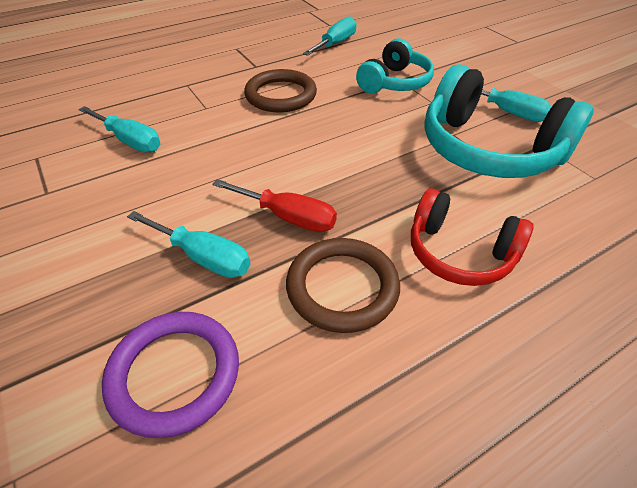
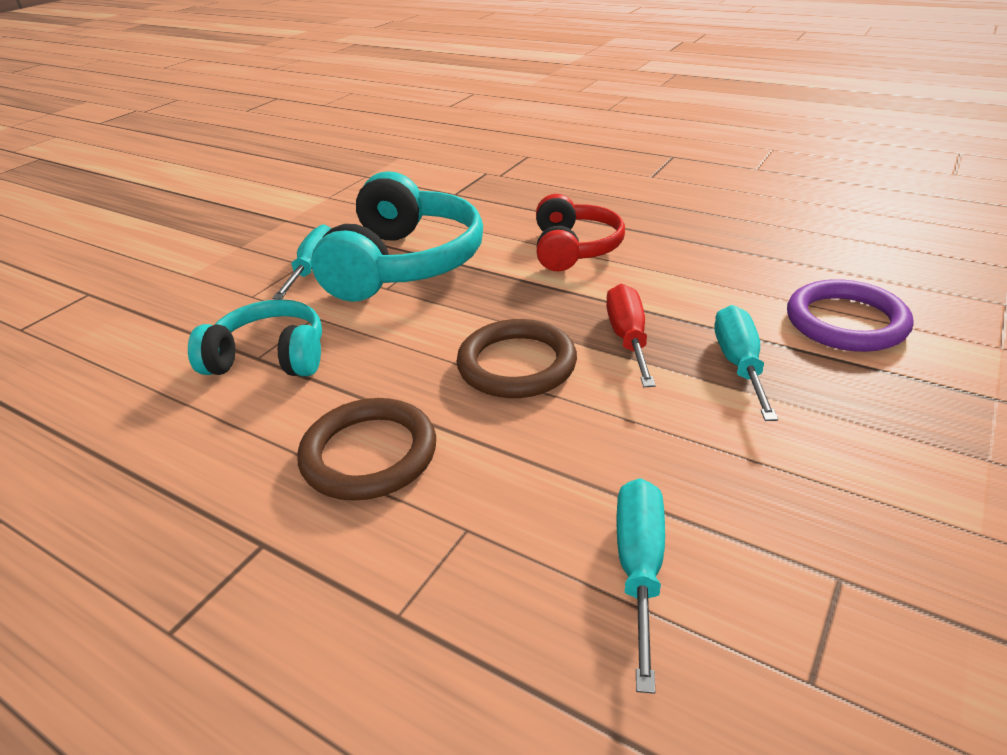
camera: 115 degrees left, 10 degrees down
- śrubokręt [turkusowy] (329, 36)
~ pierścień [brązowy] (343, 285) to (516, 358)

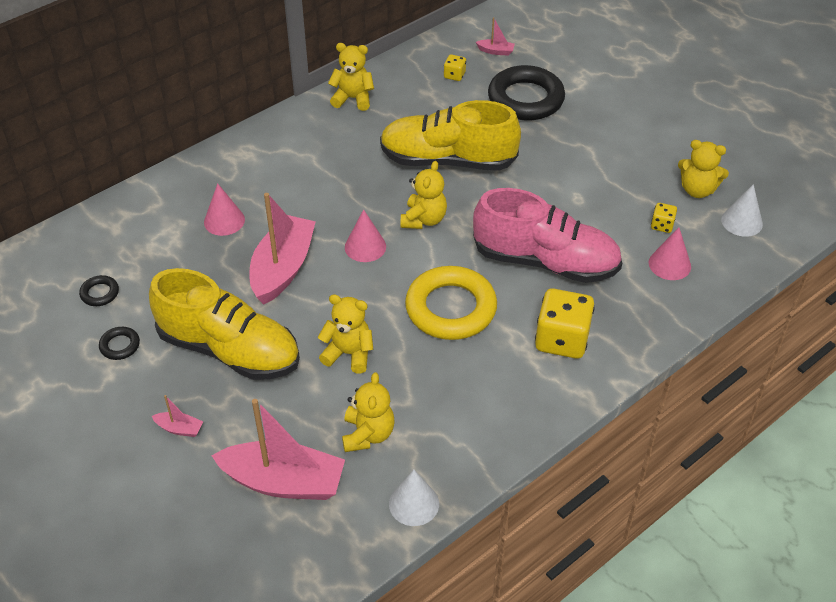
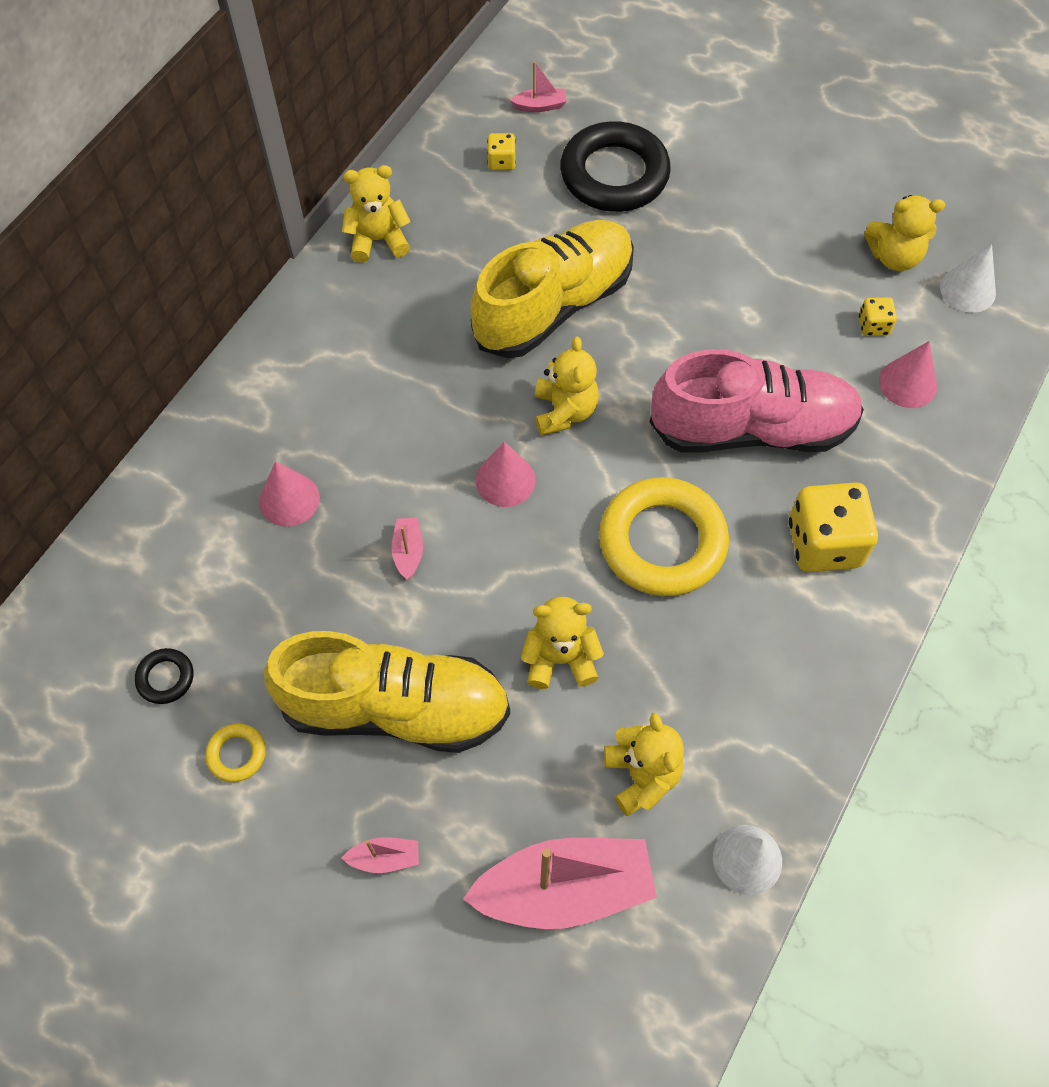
camera: 20 degrees left, 15 degrees up
~ but [żółty] (450, 135) = (552, 289) 150 degrees clockwise
~ łódka [różowy] (282, 249) = (407, 549) x0.42
~ pierścień [czarny] (119, 343) to pierścień [żółty] (235, 753)

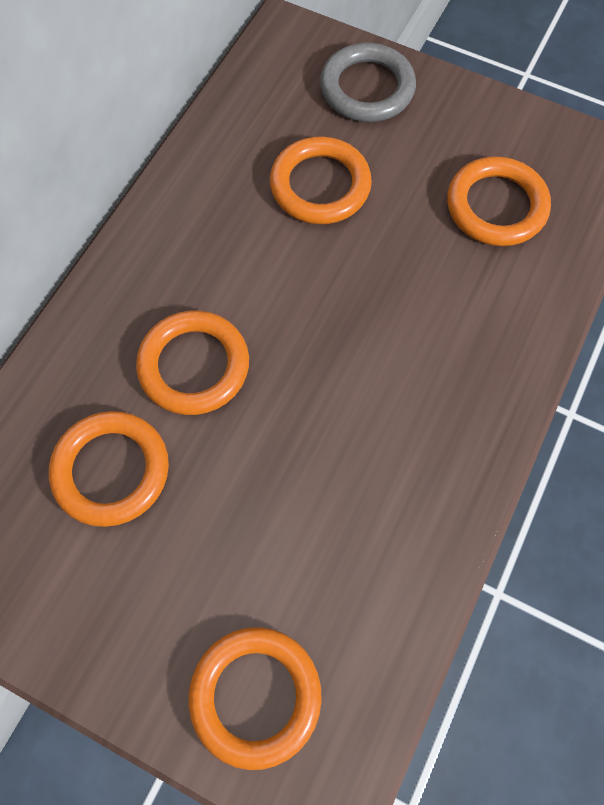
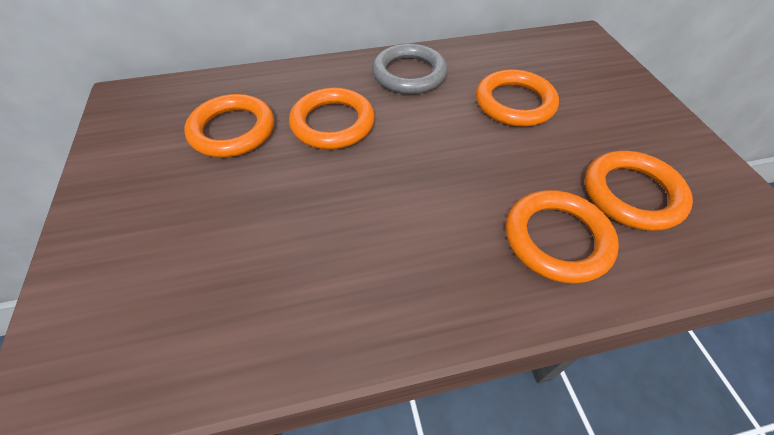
camera: 50 degrees right, 15 degrees down
~ pierścień [szary] (368, 82) to (410, 68)
~ pierścień [pomarańczowy] (255, 698) to (562, 237)

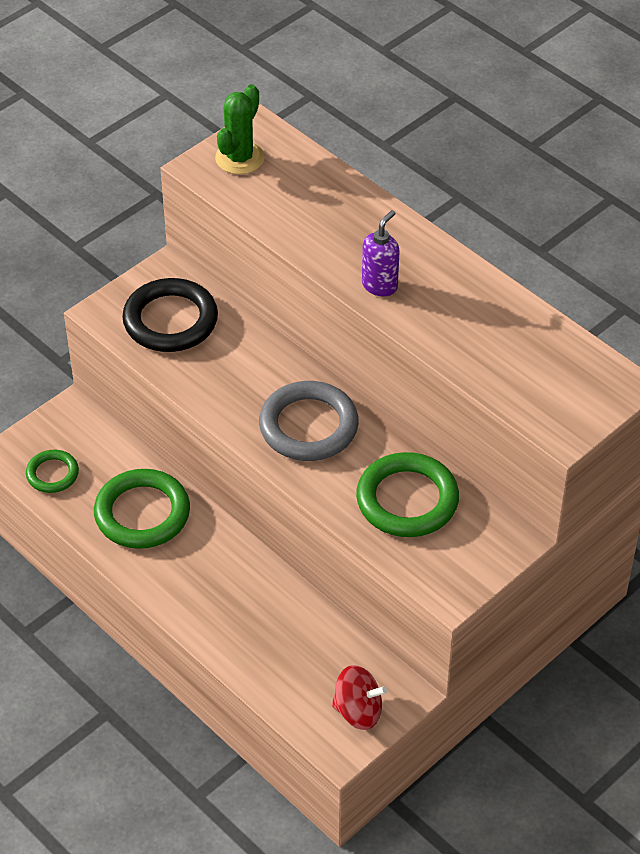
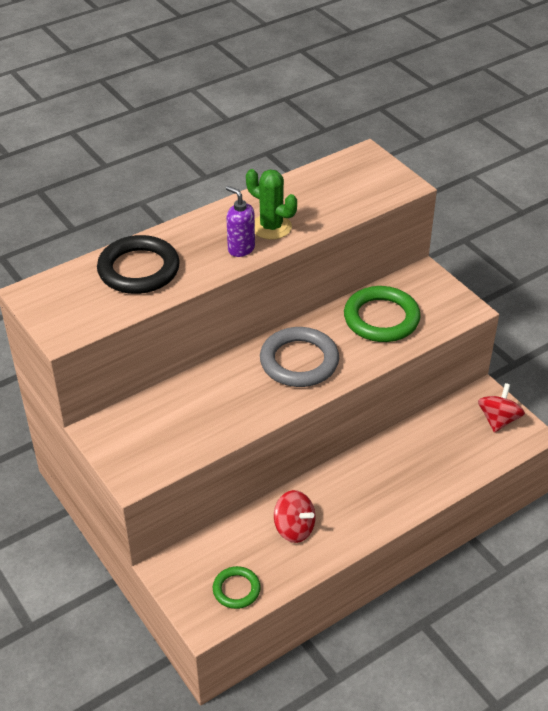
camera: 80 degrees left, 5 degrees down
~ kaktus [zielony] (240, 129) to (271, 204)
~ pierścień [czarny] (170, 315) to (138, 264)
~ pierścień [zielony] (142, 509) to bączek [czerwony] (294, 516)

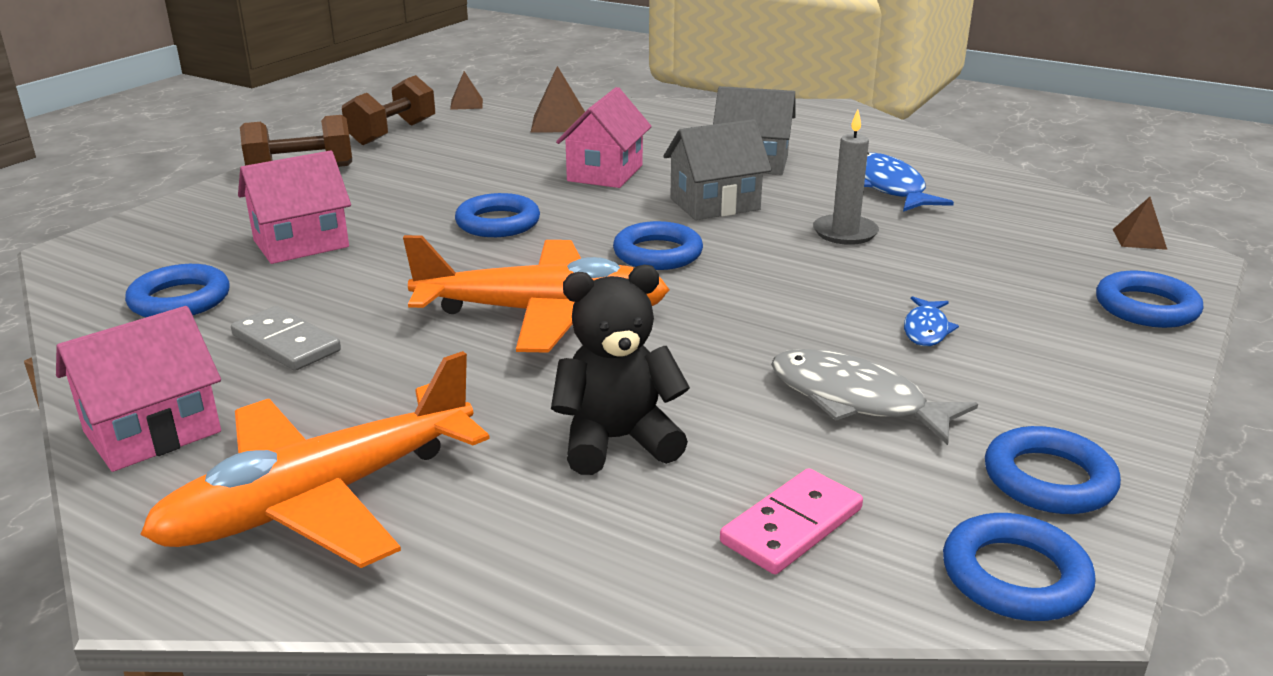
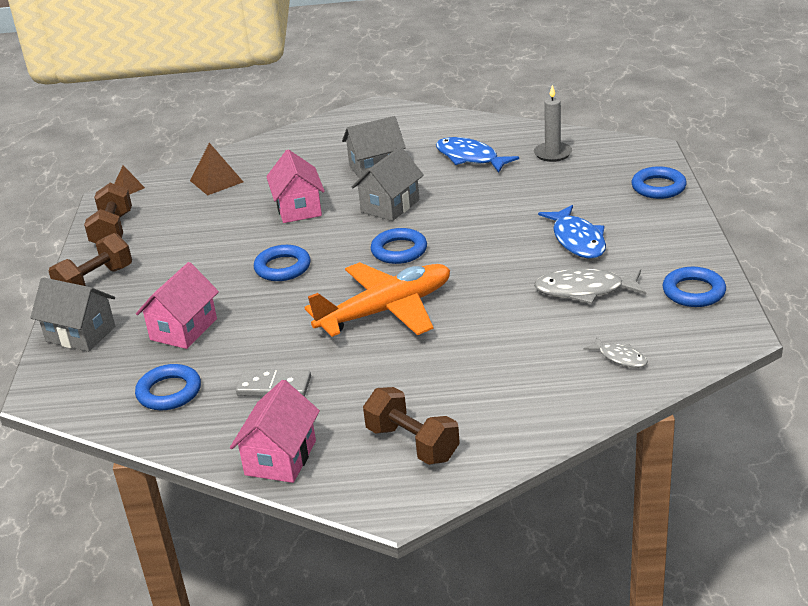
camera: 30 degrees left, 5 degrees up
~ świeca [szary] (846, 177) to (553, 123)
- piramida [brązowy] (1139, 223)
- miś [czarny] (620, 370)
~ ryba [niebieski] (931, 321) = (572, 232) x1.80
~ samolot [pomarańczowy] (315, 459) to hantel [brązowy] (411, 426)
~ kostka domina [różowy] (791, 521) to ryba [szary] (615, 352)
- pierścień [niebieski] (1019, 567)
+ domek [szary] (72, 314)

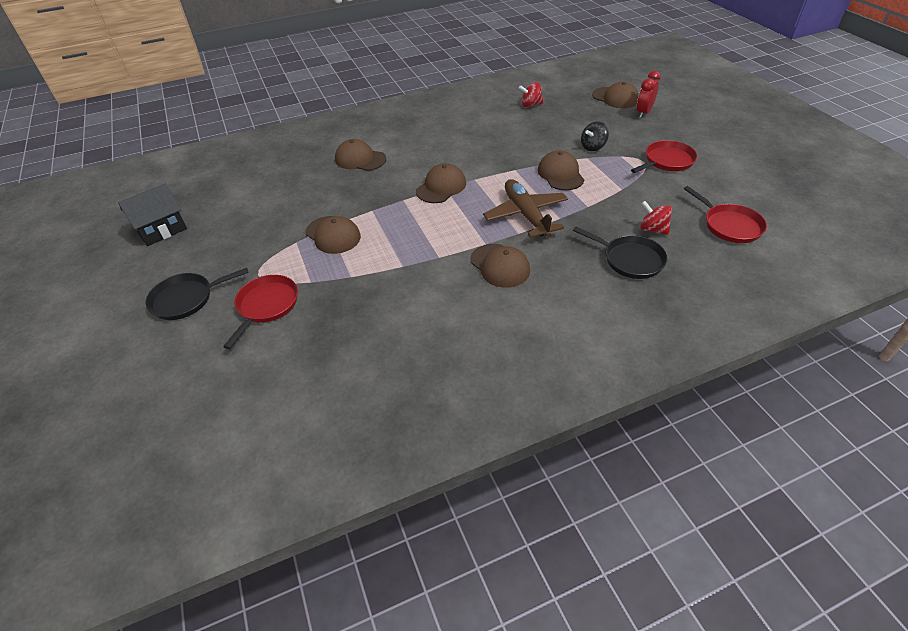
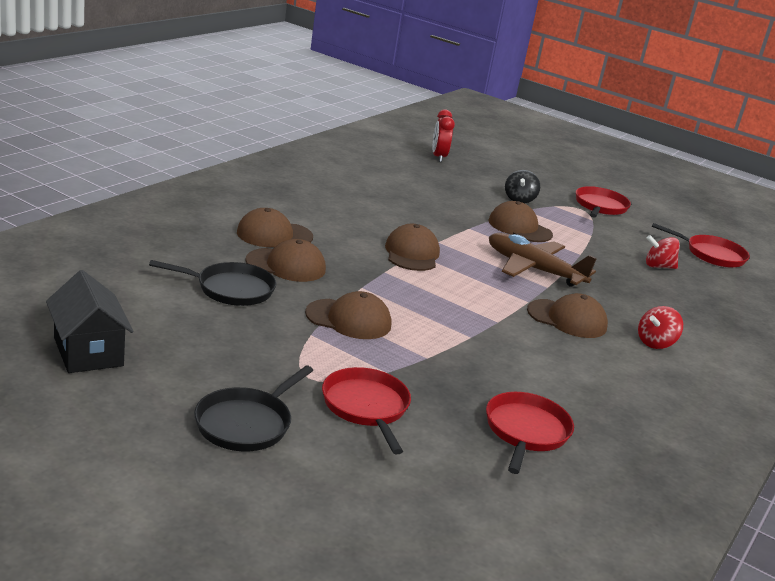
camera: 40 degrees left, 20 degrees down
~ budzik [czerwony] (649, 94) to (444, 135)
~ bączek [czerwony] (531, 94) to (660, 327)
~ czapka [brązowy] (615, 95) to (285, 260)
~ domek [czarny] (152, 215) = (90, 321) 45 degrees counterclockwise
~ patelnia [czarny] (620, 253) to (212, 283)
+ patelnia [czerwony] (530, 433)

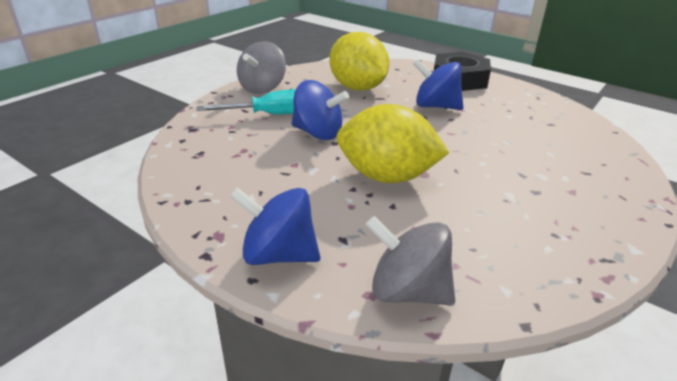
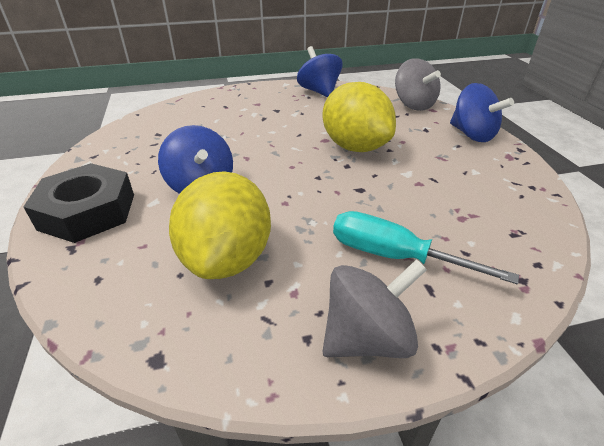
camera: 140 degrees left, 5 degrees up
~ bączek [niebieski] (320, 110) to (319, 71)

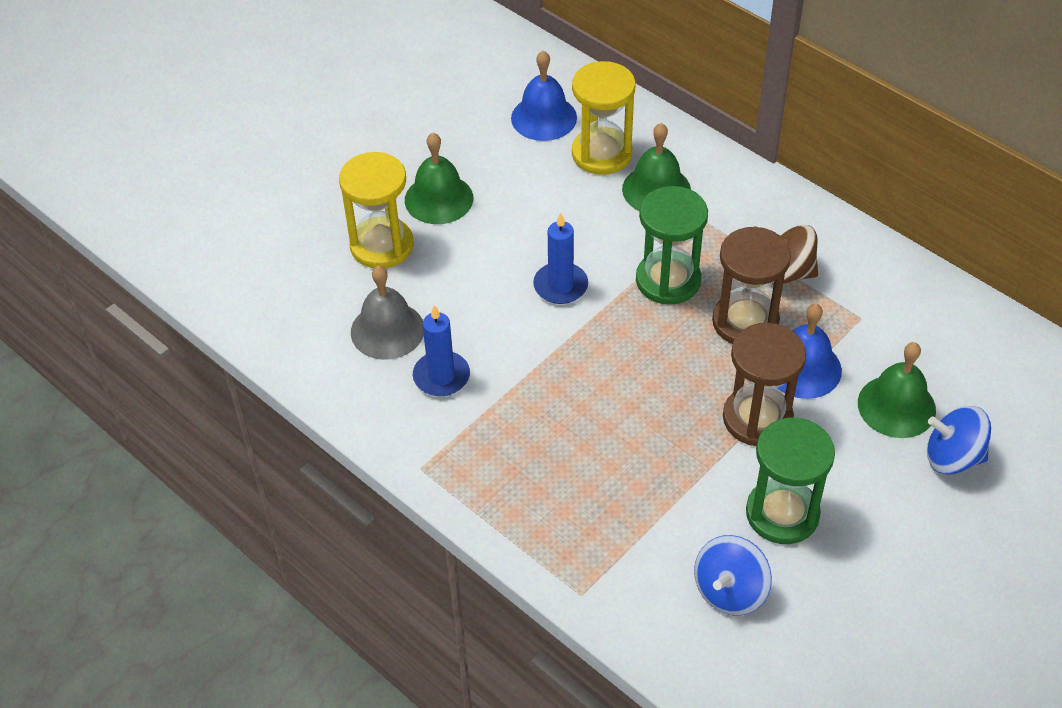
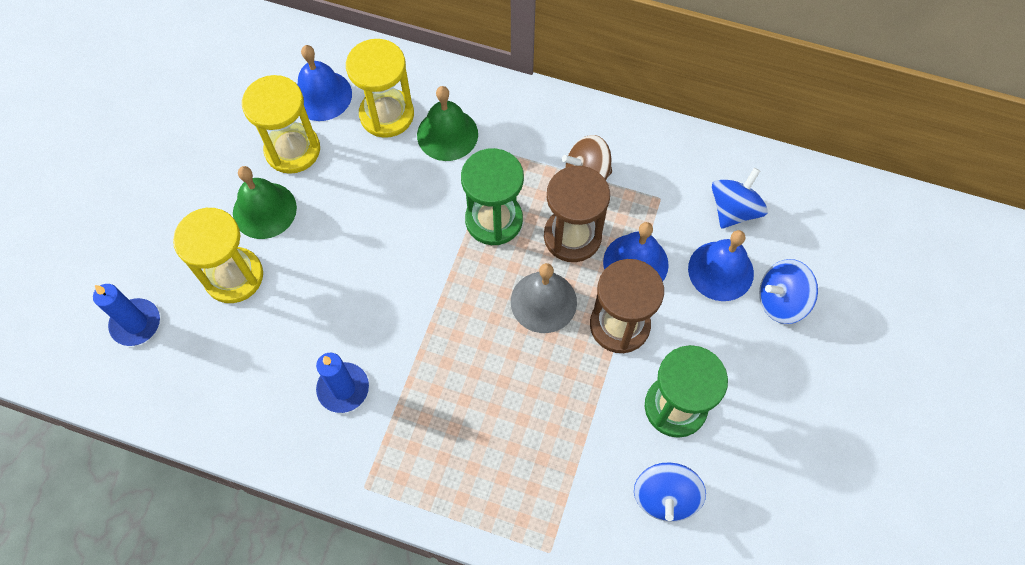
camera: 25 degrees left, 15 degrees up
~ świeca [niebieski] (560, 258) to (126, 315)
~ dzwonek [szary] (387, 313) to (544, 298)
~ dzwonek [zielony] (897, 390) to dzwonek [niebieski] (721, 265)
+ klepsydra [żółty] (281, 124)
+ bączek [niebieski] (740, 198)

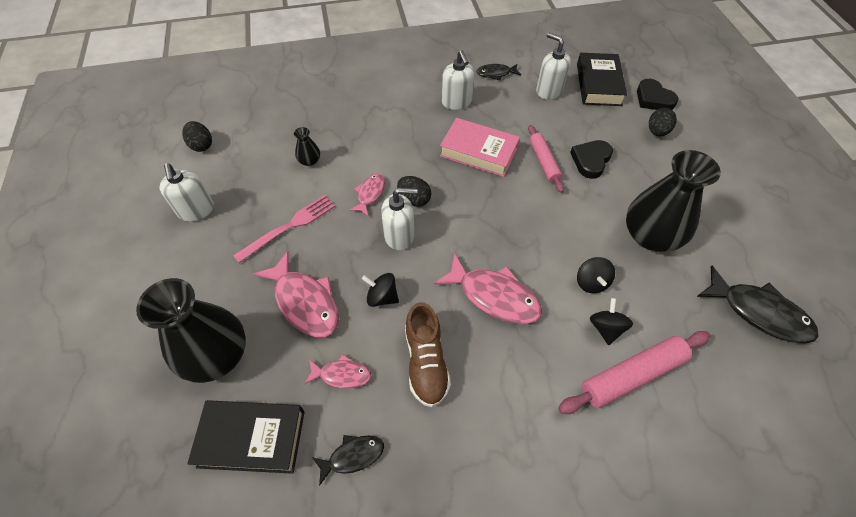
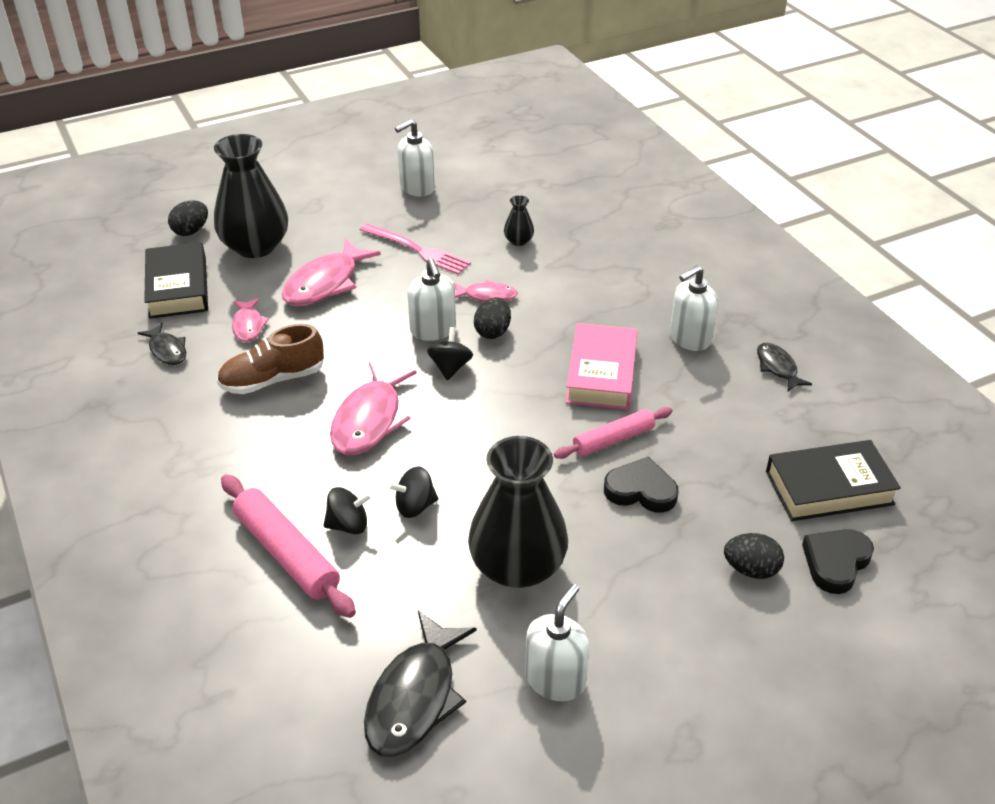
camera: 75 degrees right, 15 degrees down
~ dozownik mydła [biały] (553, 66) to (557, 642)
~ jajko [czarny] (197, 136) to (188, 218)
~ bączek [czarny] (380, 290) to (450, 353)

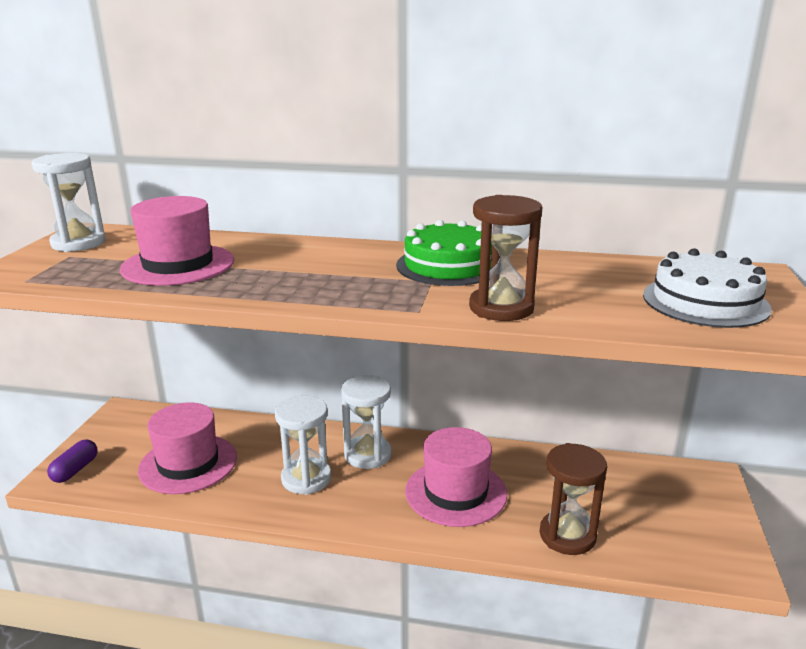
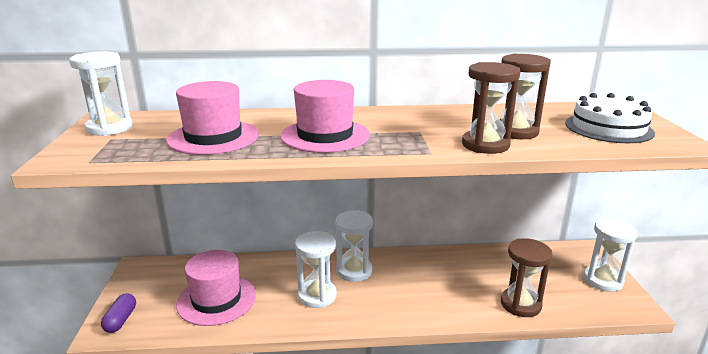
camera: 15 degrees left, 0 degrees up
- tort [zielony] (444, 253)
~ kapelusz [różowy] (456, 477) to (325, 116)
+ klepsydra [brązowy] (525, 96)
+ klepsydra [biały] (610, 255)

